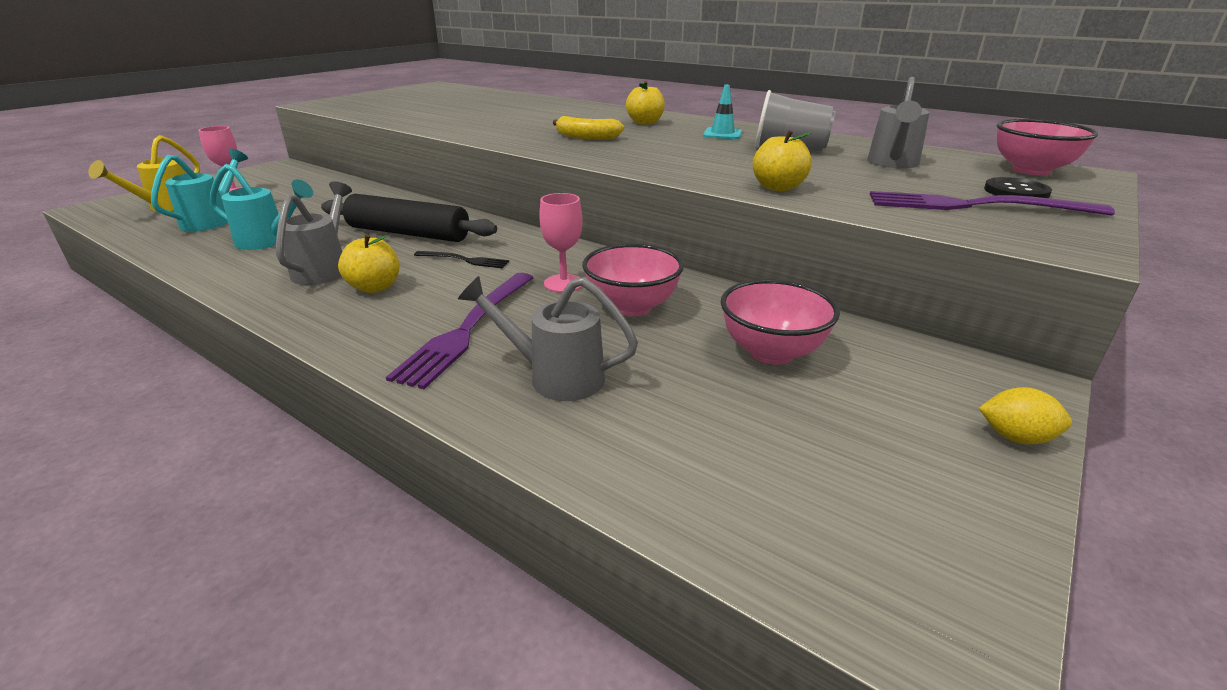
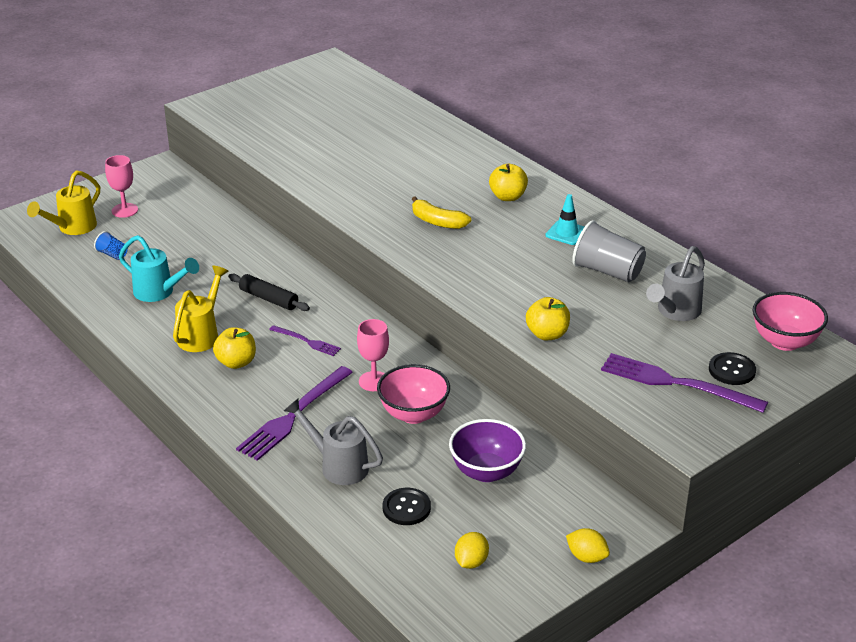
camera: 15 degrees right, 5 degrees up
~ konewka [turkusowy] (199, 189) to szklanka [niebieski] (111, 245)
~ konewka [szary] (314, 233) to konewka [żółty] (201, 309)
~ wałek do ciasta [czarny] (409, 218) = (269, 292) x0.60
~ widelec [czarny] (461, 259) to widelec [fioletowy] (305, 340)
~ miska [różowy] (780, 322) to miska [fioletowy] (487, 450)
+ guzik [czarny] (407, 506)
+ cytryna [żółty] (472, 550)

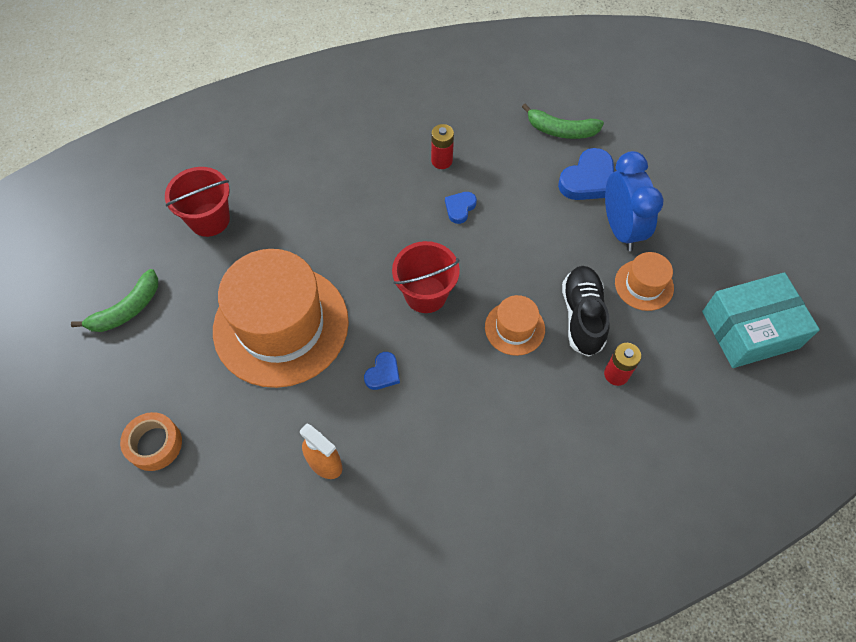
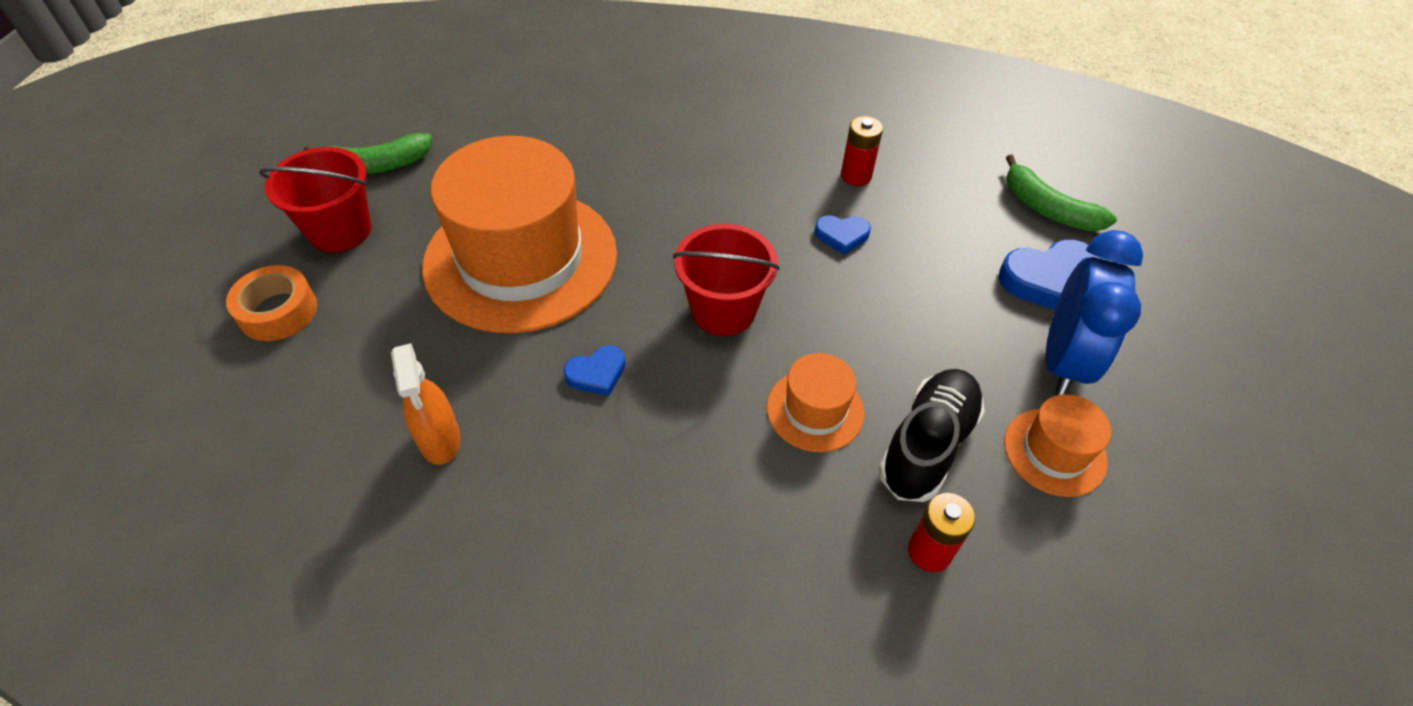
camera: 30 degrees right, 10 degrees down
~ wiadro [czerwony] (197, 202) to (315, 199)
~ serce [niebieski] (461, 208) = (843, 235) 150 degrees counterclockwise
- pudełko [turkusowy] (761, 320)

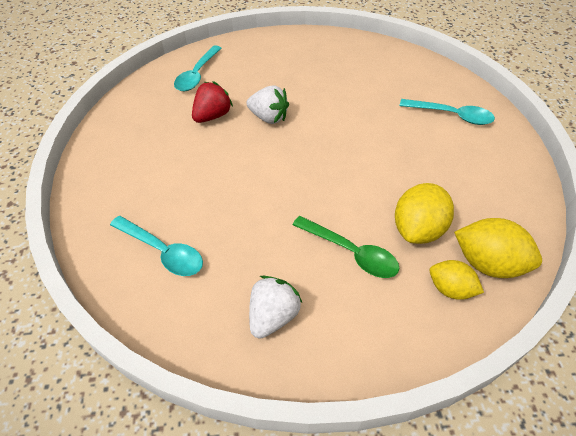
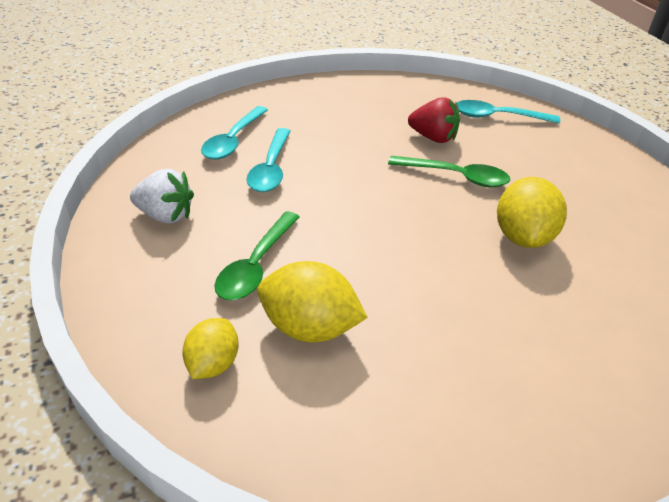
camera: 75 degrees right, 10 degrees down
~ truskawka [biały] (268, 104) to łyżka [zielony] (449, 171)
~ łyżka [turkusowy] (447, 112) to (268, 160)
~ cytryna [żółty] (498, 248) to (532, 212)

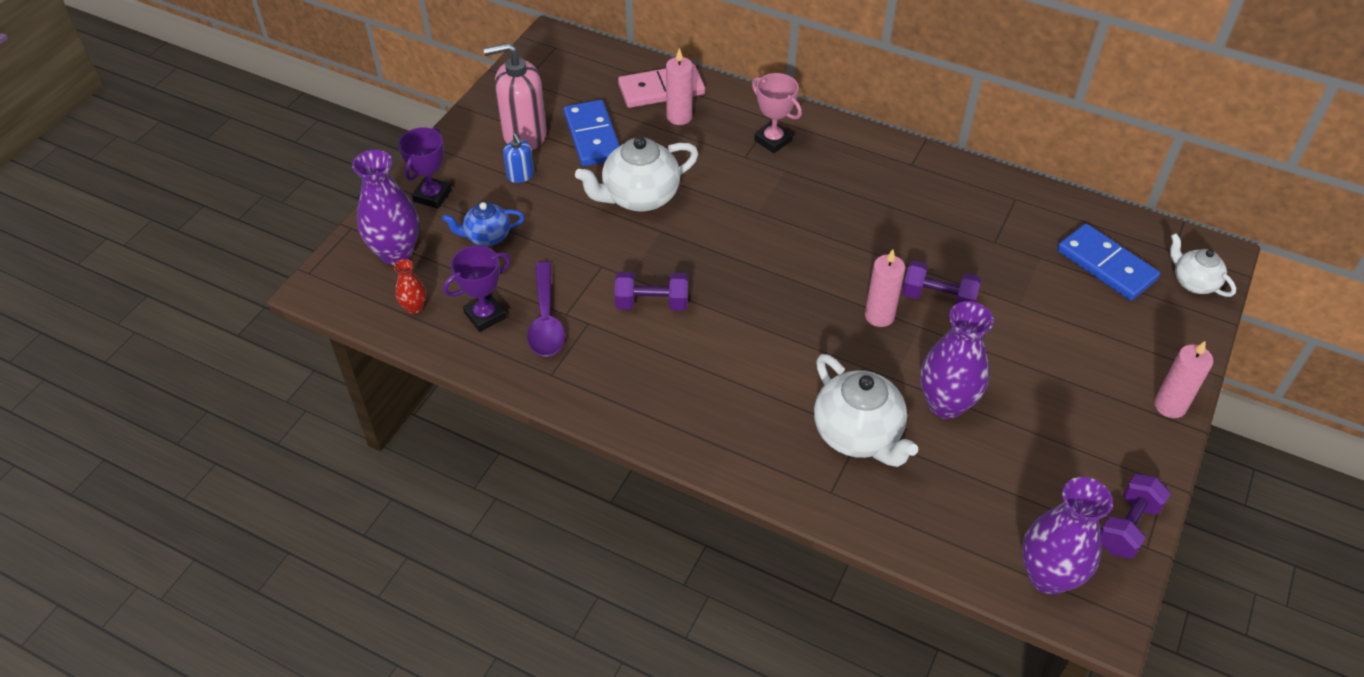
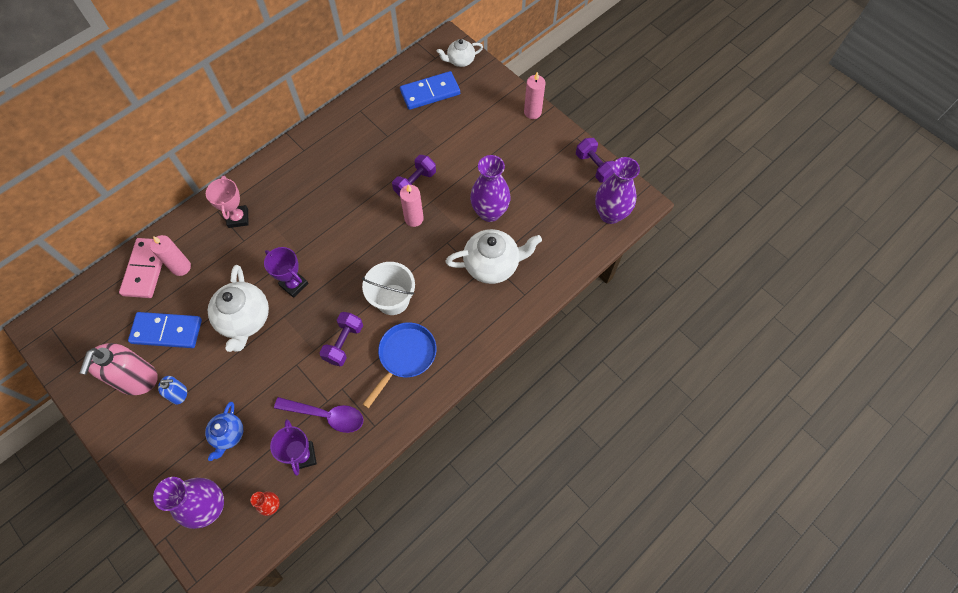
camera: 70 degrees left, 15 degrees up
~ puchar [różowy] (777, 113) = (227, 202) 75 degrees counterclockwise
~ puchar [fioletowy] (425, 168) to (286, 272)
+ wiadro [biały] (388, 288)
+ patelnia [niebieski] (399, 365)

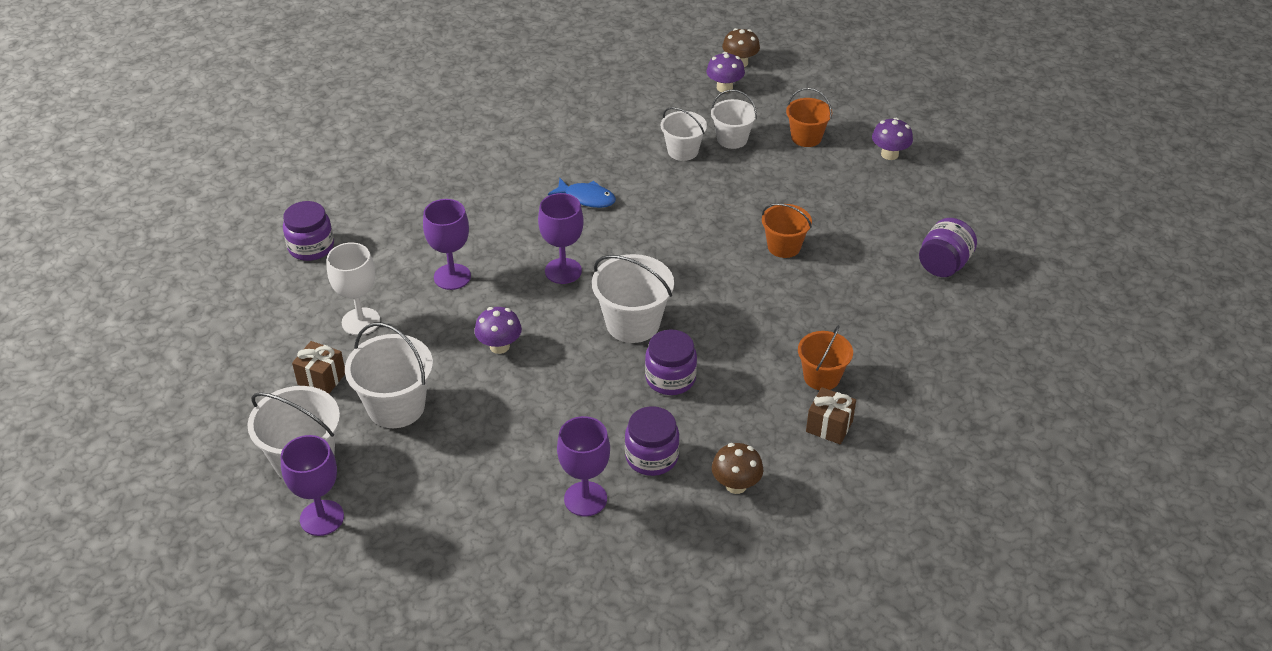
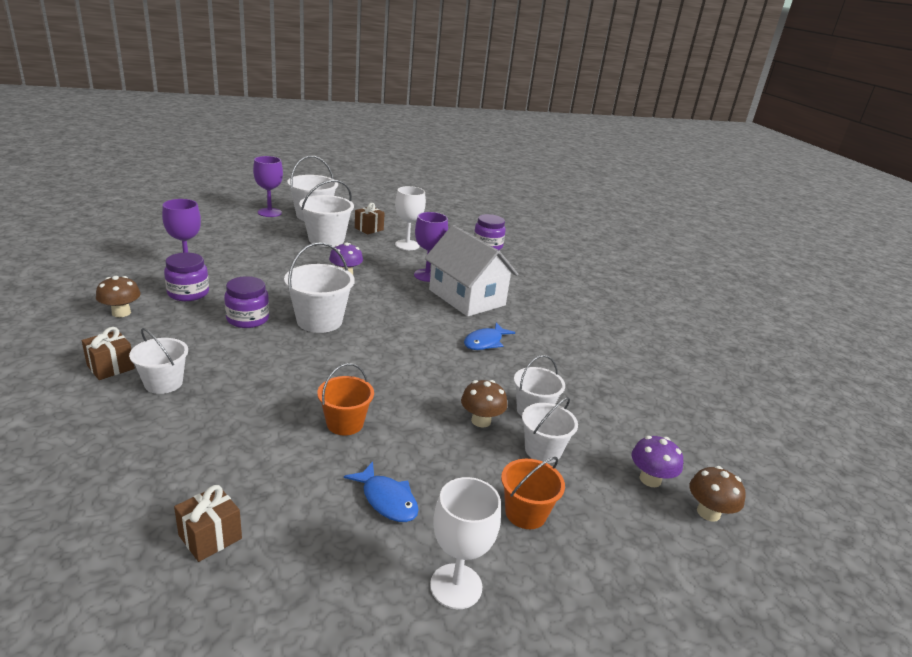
camera: 105 degrees right, 15 degrees down
~ grzyb [fioletowy] (892, 139) to kielich [biały] (465, 543)
- kielich [fioletowy] (561, 238)
~ słoik [fioletowy] (948, 247) to prezent [brązowy] (208, 523)
~ wiadro [pomarańczowy] (825, 357) to wiadro [biały] (158, 361)
+ domek [biały] (471, 271)
+ grzyb [brązowy] (484, 403)
+ ryba [niebieski] (381, 491)

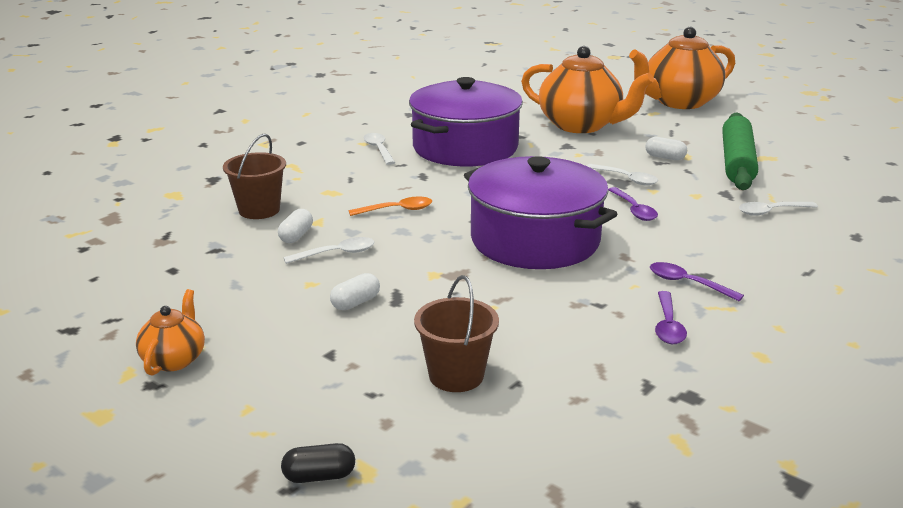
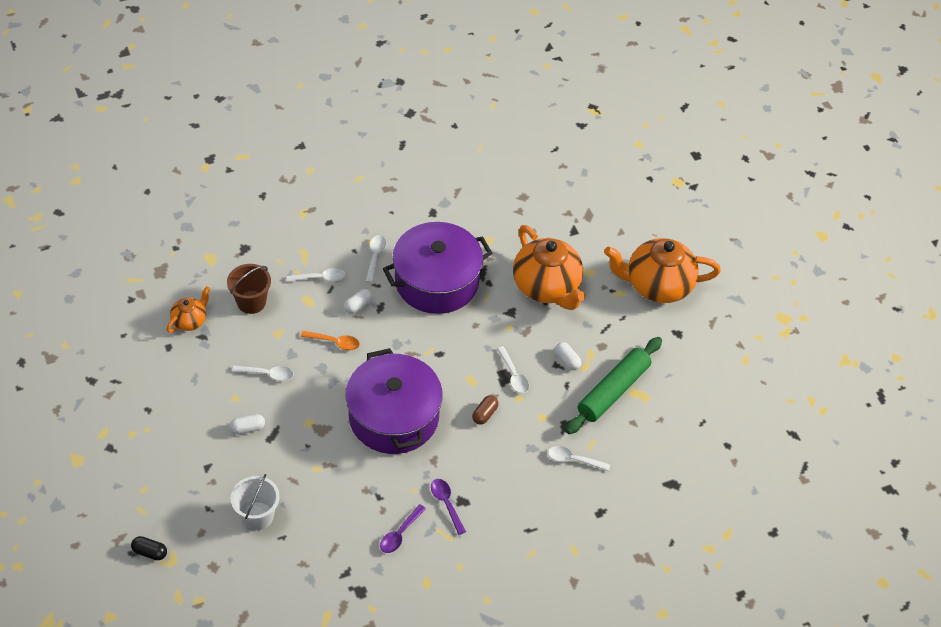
camera: 25 degrees right, 25 degrees up
~ łyżka [fioletowy] (633, 204) to kapsułka [brązowy] (485, 410)
~ kapsułka [biały] (295, 226) to (358, 301)
~ wiadro [brązowy] (456, 333) to wiadro [biały] (255, 502)
~ imbryk [pomarańczowy] (170, 332) to (188, 309)
+ łyżka [biały] (316, 275)

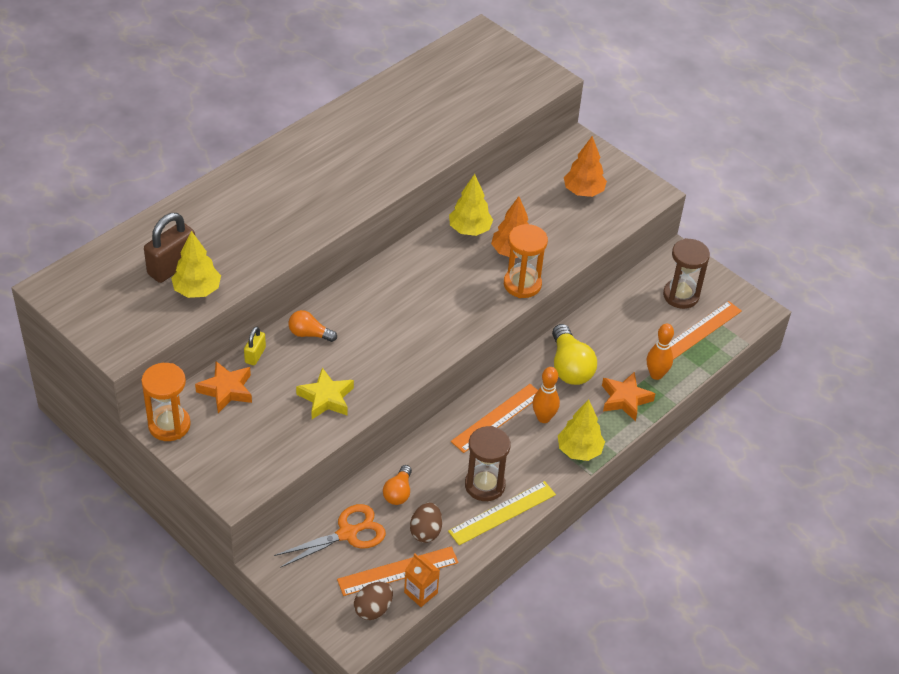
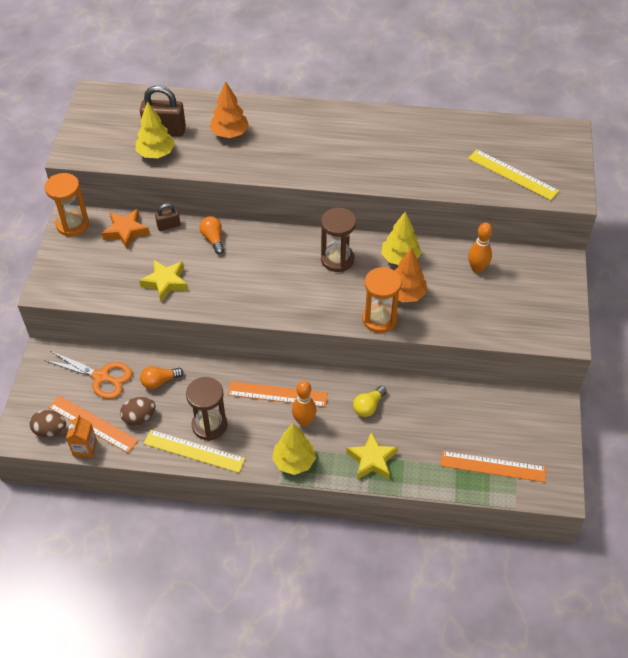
camera: 55 degrees right, 5 degrees up
~ drzewko [pomarańczowy] (585, 166) to (229, 109)
~ klepsydra [brązowy] (686, 273) to (338, 240)
~ żarówka [żółty] (574, 354) = (370, 401) x0.59
~ kręgiel [pomarańczowy] (660, 352) to (480, 248)
~ kłódka [żółty] (255, 345) to kłódka [brązowy] (167, 217)
~ gwiazda [pomarańczowy] (629, 396) to gwiazda [żółty] (372, 456)
+ linijka [żółty] (513, 174)

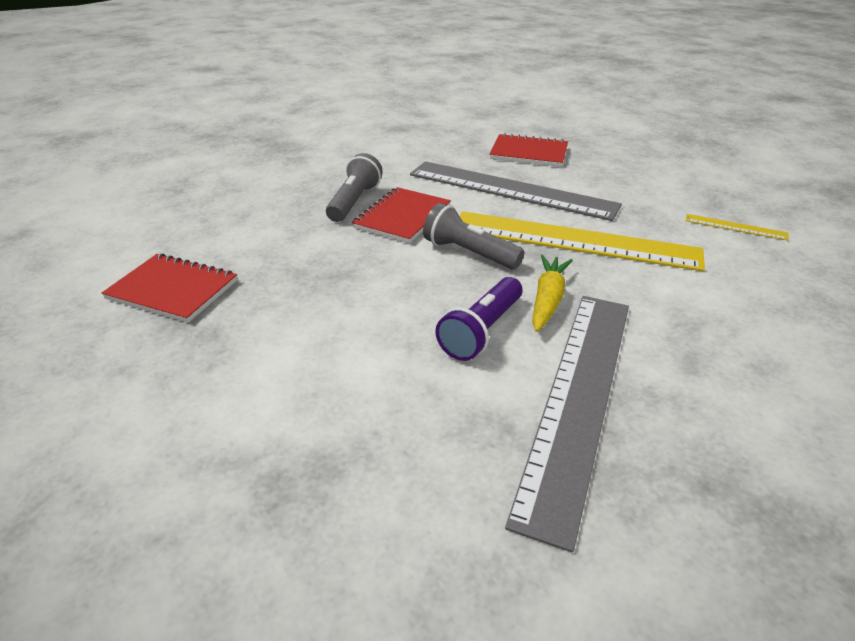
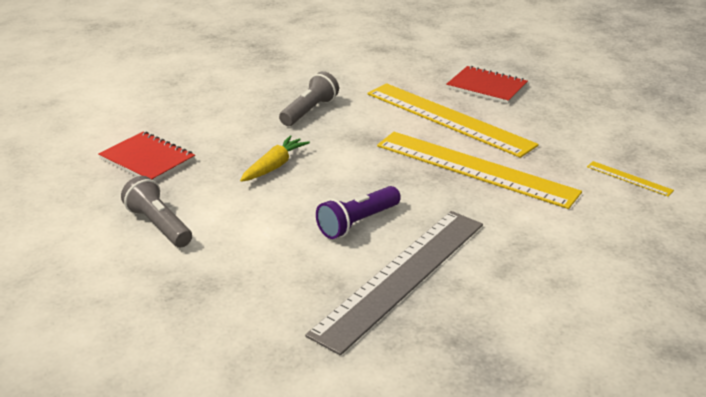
camera: 15 degrees right, 5 degrees down
~ linijka [szary] (516, 191) to linijka [żółty] (453, 120)
- zeszyt [czerwony] (401, 215)
~ latarka [szary] (473, 236) to (156, 211)
~ marchewka [żółty] (552, 293) to (275, 159)

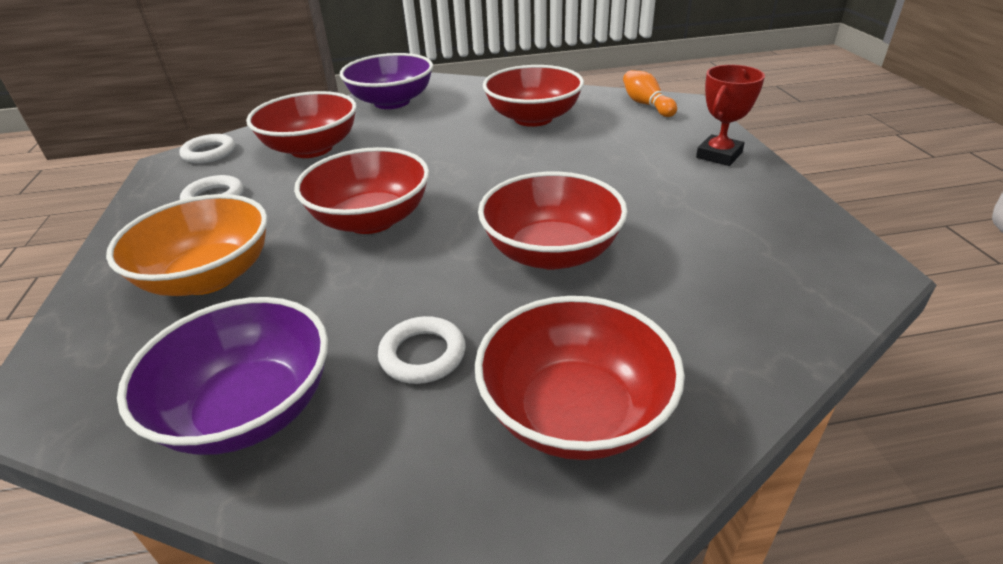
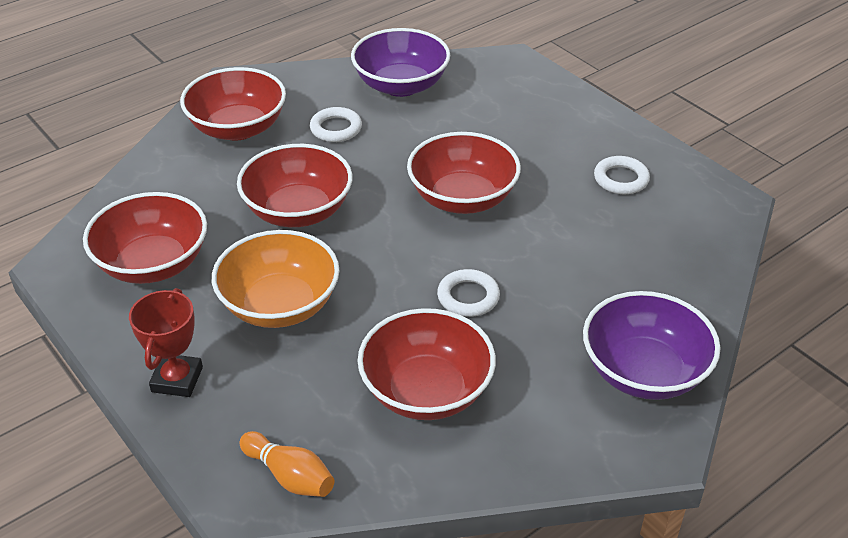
camera: 150 degrees right, 5 degrees up
~ miska [czerwony] (301, 124) to (145, 238)
~ pierścień [biały] (207, 149) to (468, 293)
~ miska [pomarańczowy] (187, 245) to (276, 279)

